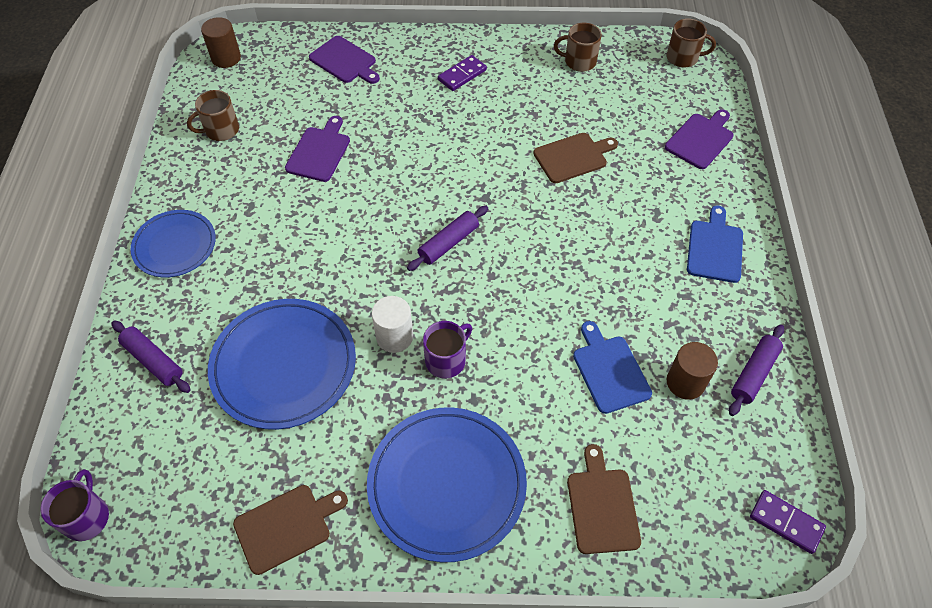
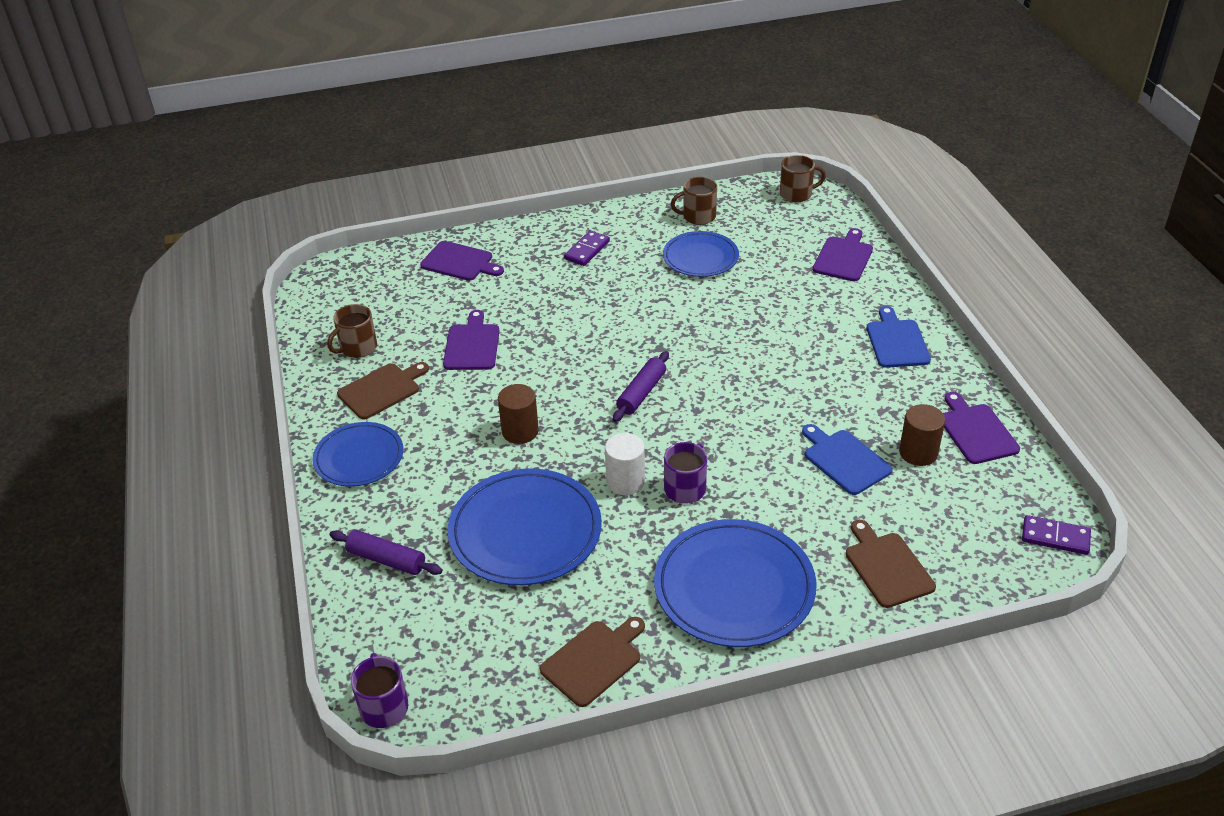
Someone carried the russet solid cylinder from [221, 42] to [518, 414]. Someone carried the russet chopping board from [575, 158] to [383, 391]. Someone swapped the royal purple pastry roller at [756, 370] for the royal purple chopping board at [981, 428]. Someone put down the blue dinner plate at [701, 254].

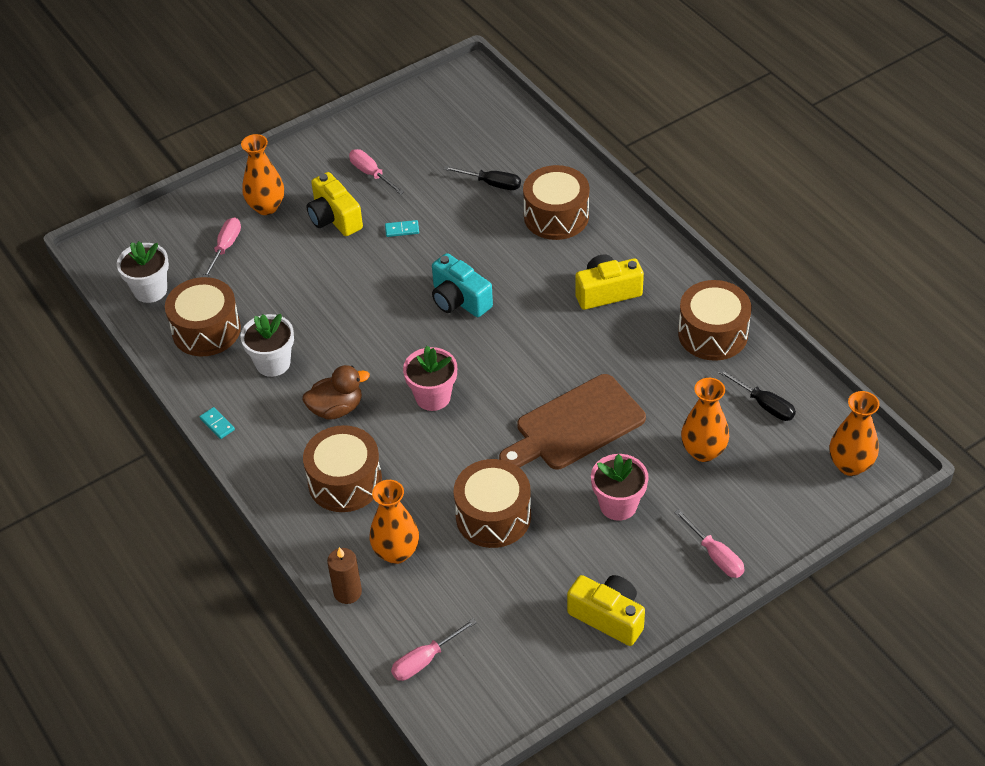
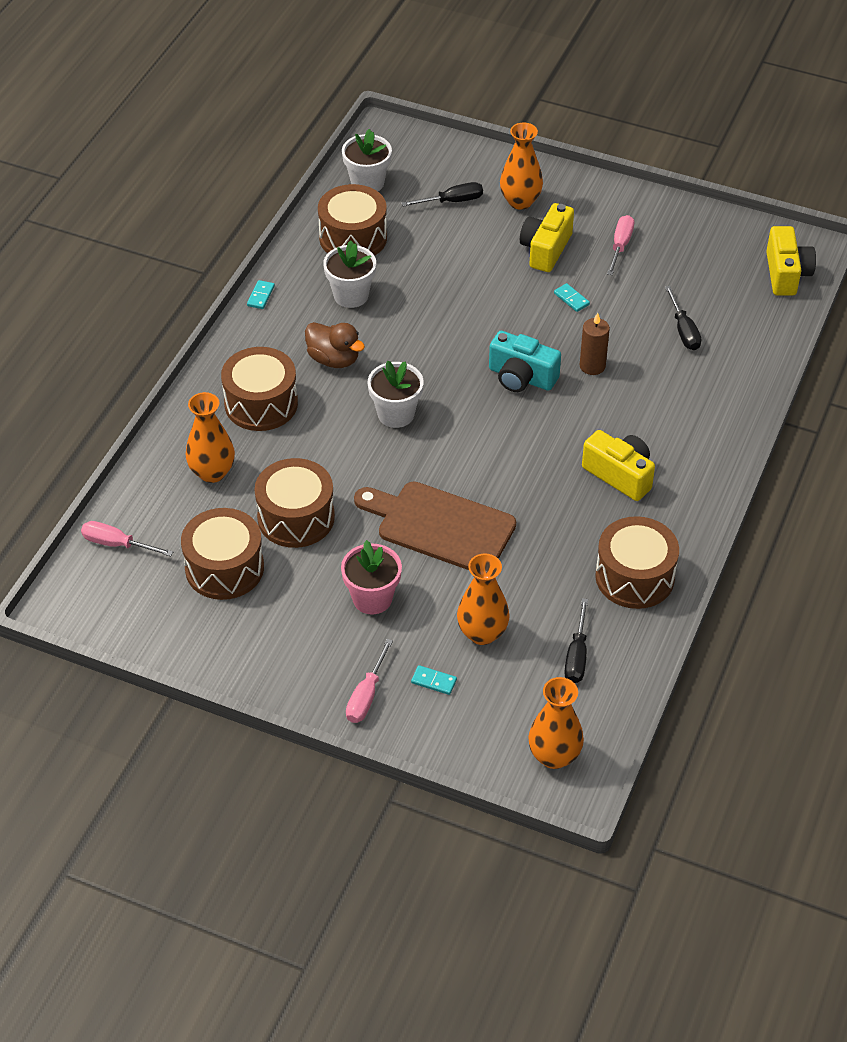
Someone carried the russet drum from [556, 202] to [222, 554]. Someone repainted the rose-pink hand screwdriver at [222, 247], which became the black hand screwdriver at [442, 194]. Someone rotated the teal camera at [462, 285] by 75 degrees counterclockwise. Someone repainted the rose-pink flower pot at [430, 378], which became the pure white flower pot at [395, 394]. Someone carried the russet wax candle from [344, 575] to [595, 344]. Someone carried the golden camera from [606, 610] to [791, 261]. Someone put down the teal domino piece at [434, 680].

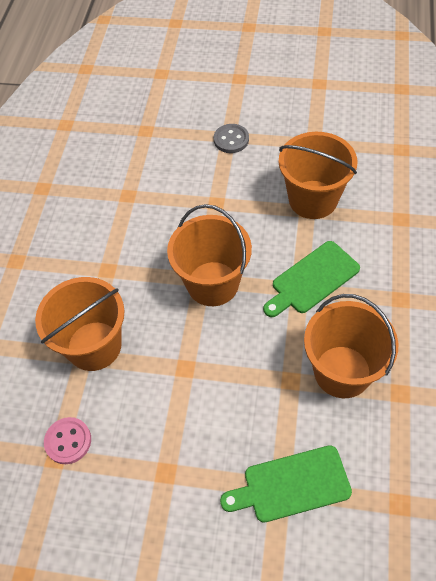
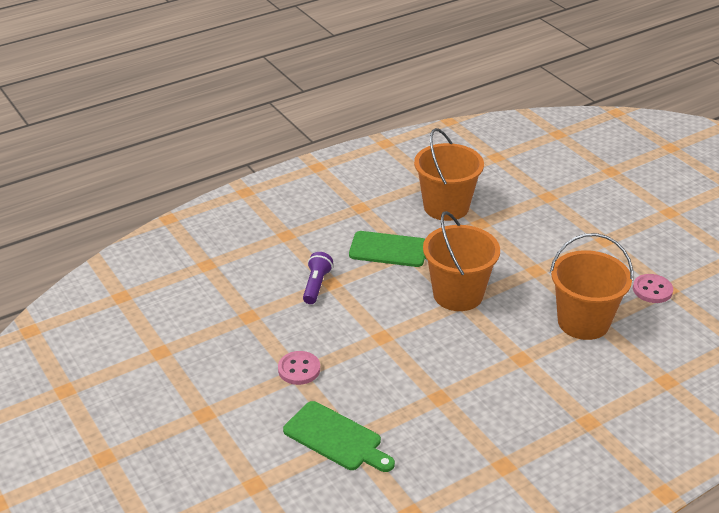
Someone repainted the grey shirt button at [231, 138], which became the rose-pink shirt button at [299, 368]. Someone swapped the orange-coloured bucket at [318, 175] for the royal purple pocket torch at [318, 278]. Someone carried the green chopping board from [286, 484] to [339, 436].

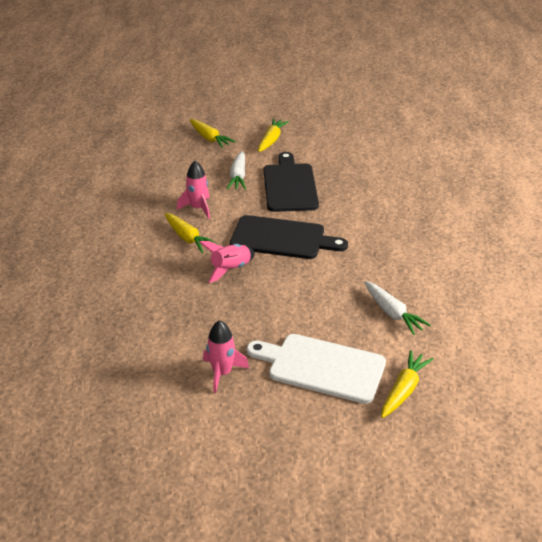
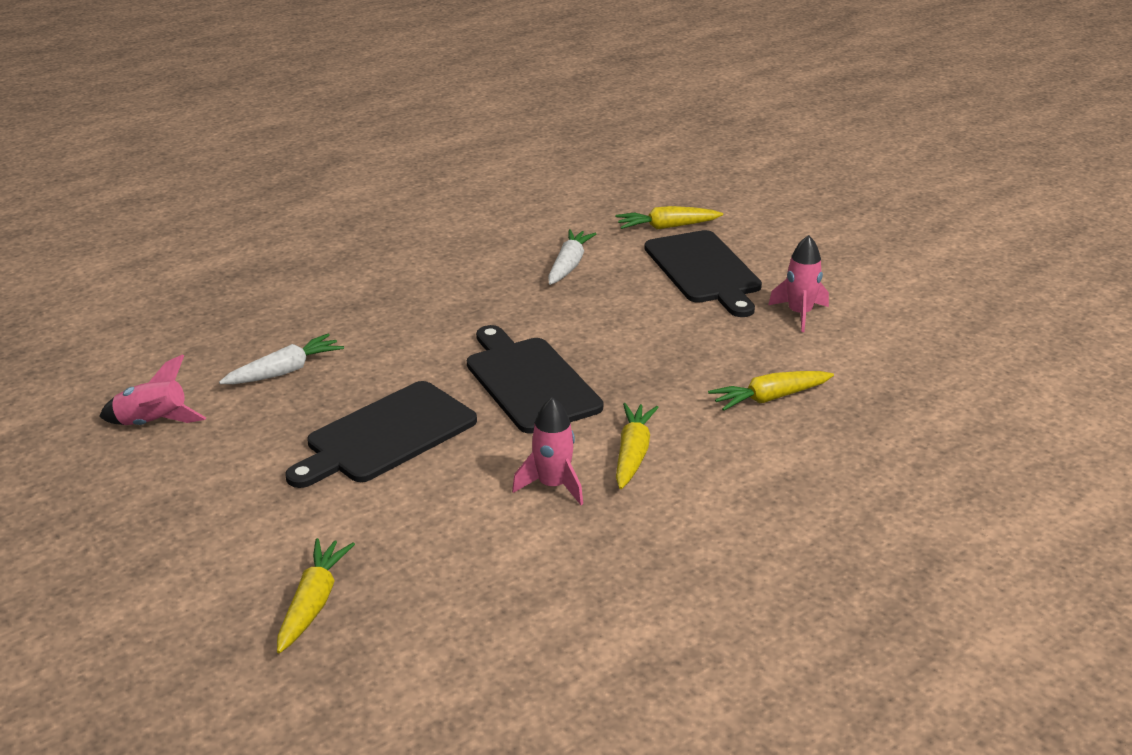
Someone carried the golden toy carrot from [273, 135] to [771, 391]. Someone carried the pure white toy carrot from [236, 170] to [281, 359]. Someone carried the rose-pink spaceship from [227, 262] to [152, 389]. Someone repainted the pure white chopping board at [316, 369], which became the black chopping board at [703, 273].

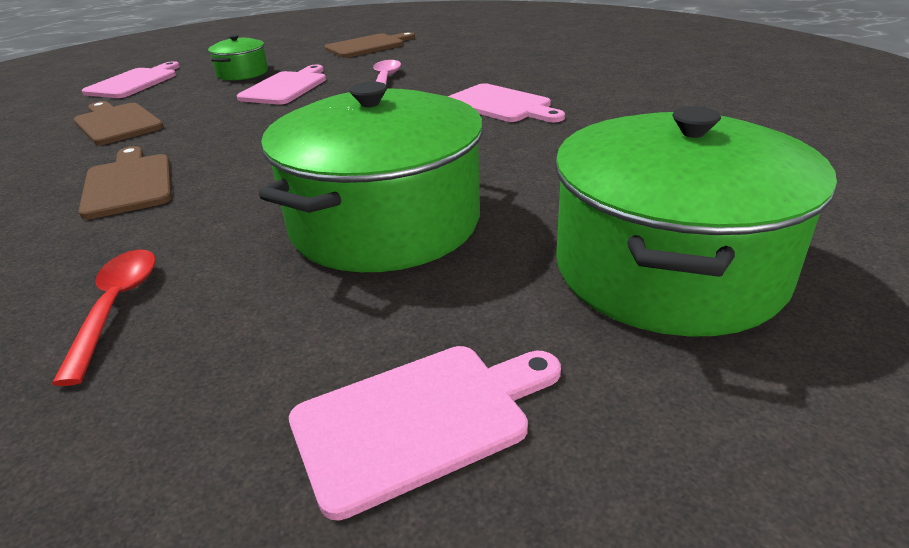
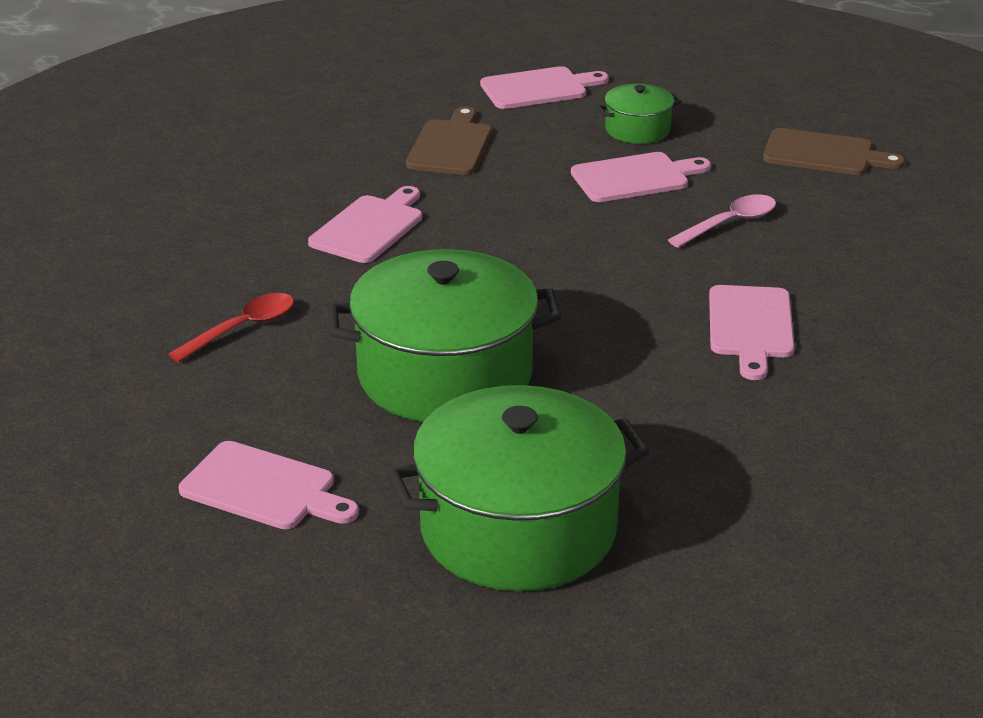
Someone repainted the russet chopping board at [125, 182], which became the rose-pink chopping board at [365, 224].

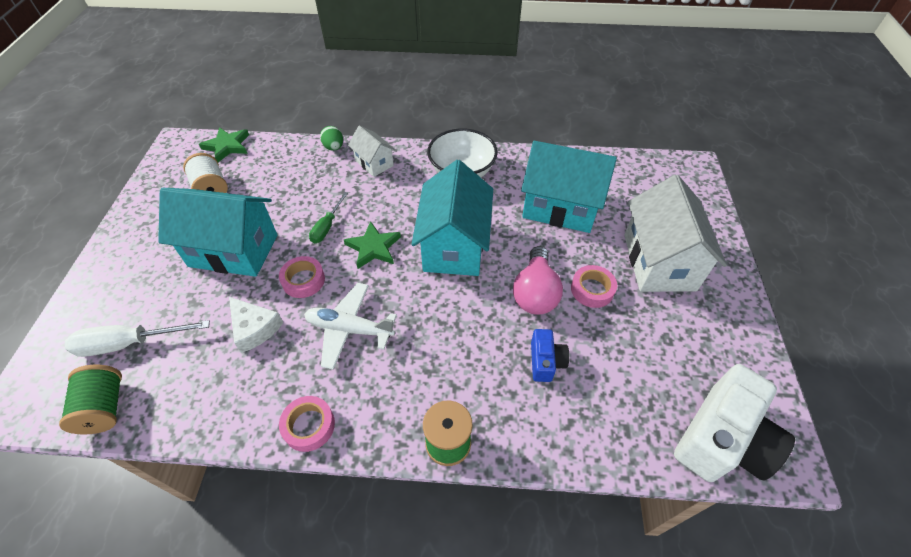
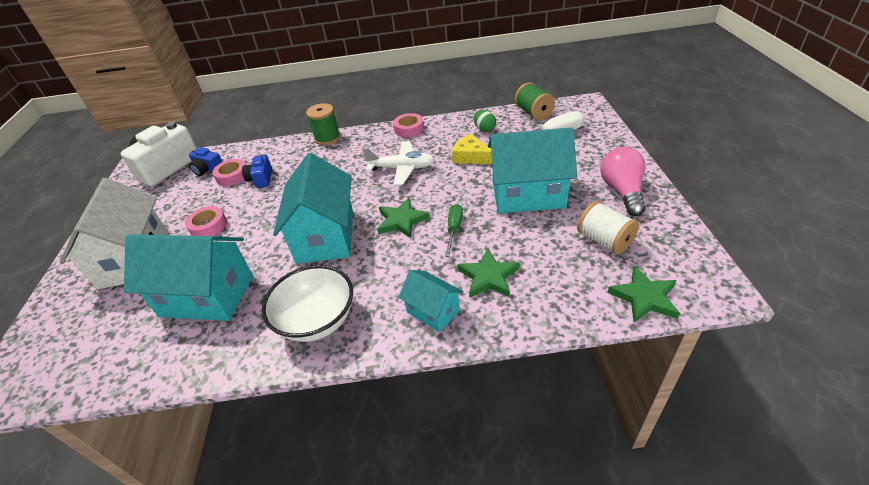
Someone carried the green toy egg from [331, 138] to [484, 121]. Someone repainted the pure white house at [372, 151], which became the teal house at [430, 301]. Someone carried the rose-pink light bulb from [538, 280] to [623, 181]. Someone carried the rose-pink tape from [302, 277] to [229, 172]. Someone repainted the pure white piece of cheese at [256, 325], which became the golden piece of cheese at [472, 149]. Someone put down the blue camera at [205, 161]. Someone put down the green five-pointed star at [488, 273].

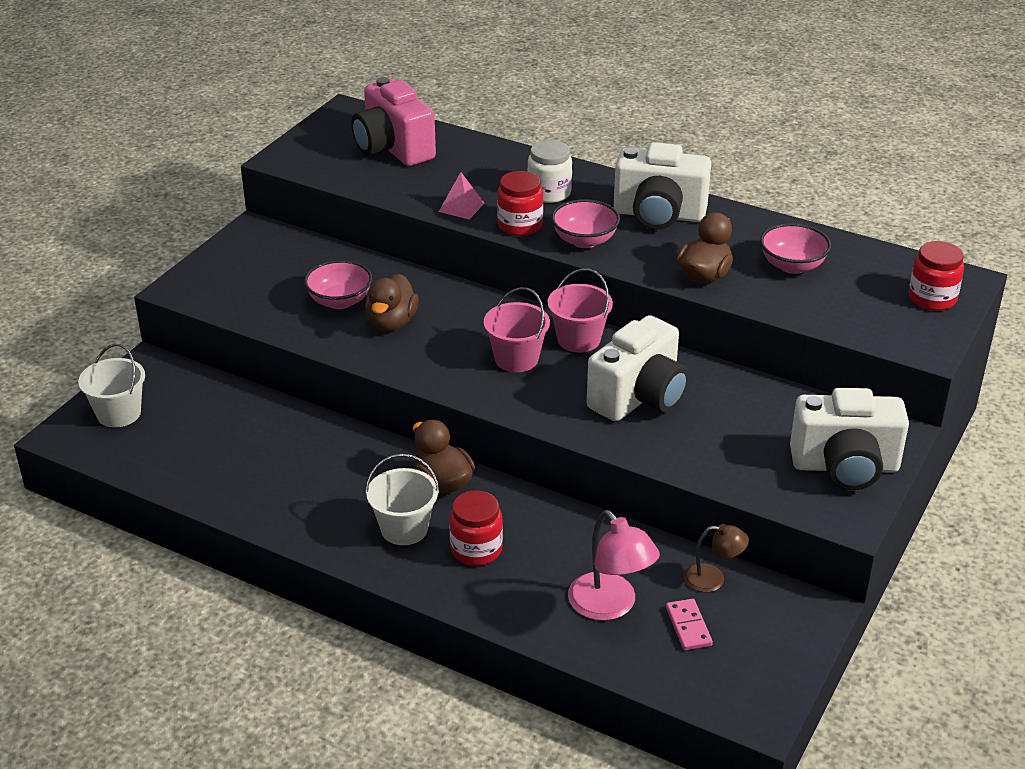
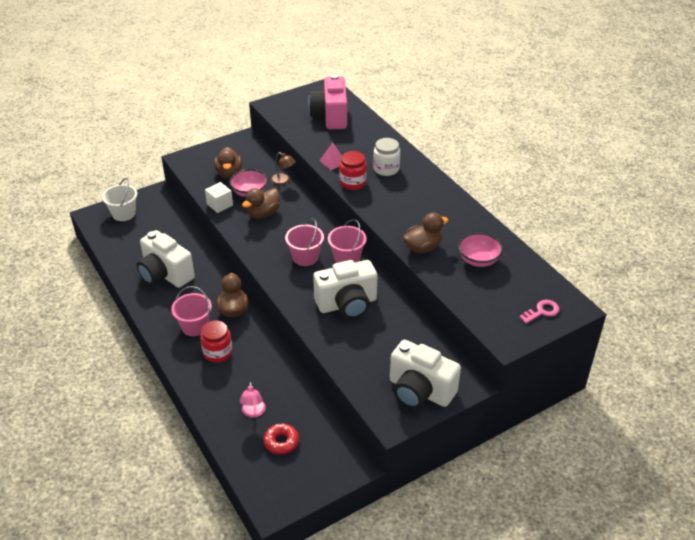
Someone carried the pure white camera from [662, 185] to [165, 259]. Someone took away the rose-pink bowl at [585, 223]. Someone swapped the crimson preserve jar at [936, 276] for the rose-pink key at [540, 312]. Someone repainted the pure white bucket at [402, 499], which became the rose-pink bucket at [191, 311]. Someone scaled the rose-pink lamp at [614, 565] by 0.61. Someone carried the russet lamp from [716, 558] to [283, 168]. Someone swapped the rose-pink domino piece at [689, 624] for the crimson donut at [281, 439]. Someone put down the russet toy duck at [228, 163]. Someone put down the pure white solid cube at [219, 197].

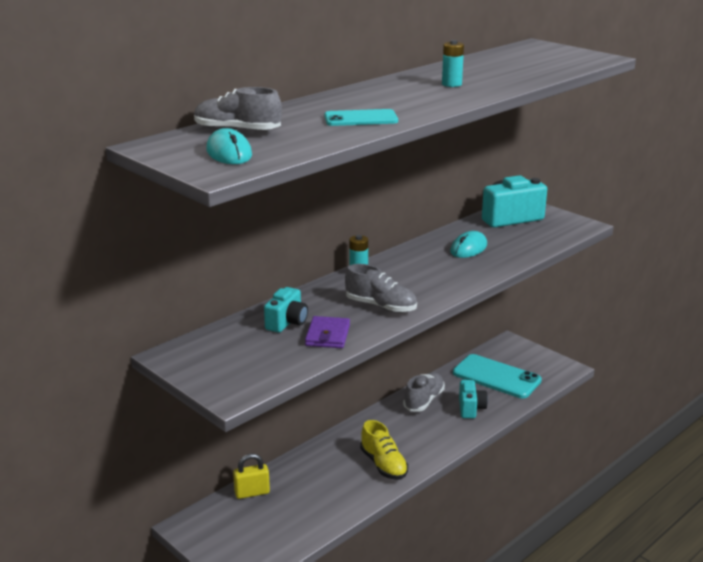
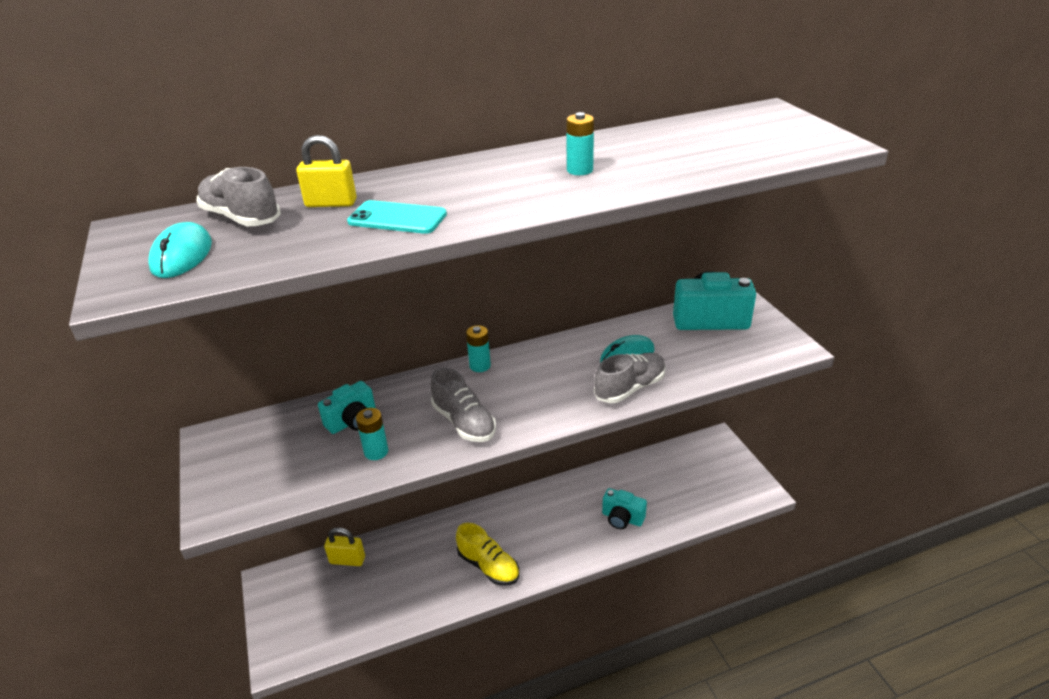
Someone swapped the royal purple card wallet at [327, 332] for the teal AA battery at [372, 434]. Someone took away the teal mobile phone at [497, 376]. Someone carried the grey shoe from [424, 391] to [630, 378]. Someone rotated the teal camera at [473, 399] by 90 degrees clockwise. Someone rotated the golden shoe at [384, 450] by 45 degrees counterclockwise. Someone put down the golden lock at [326, 171].

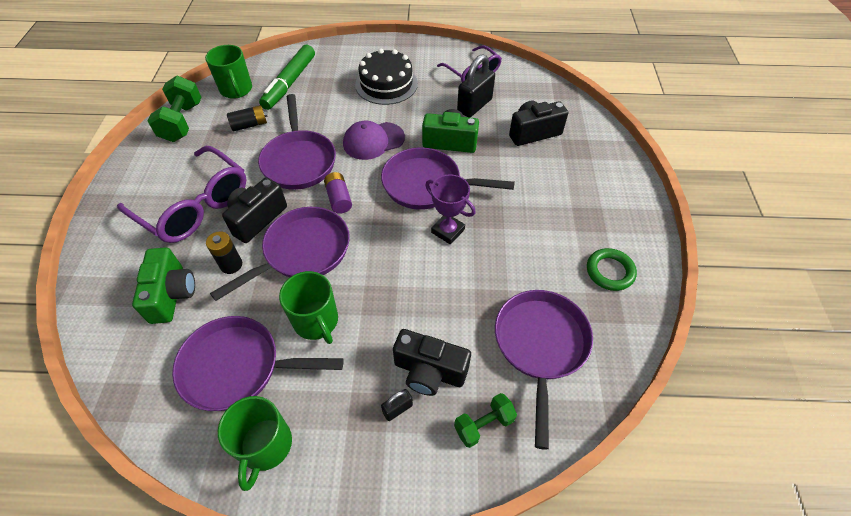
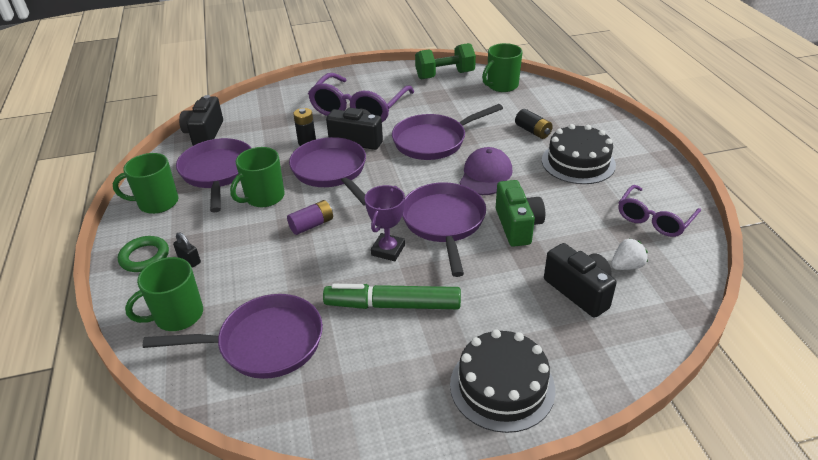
Someone carried the green marker from [287, 77] to [392, 296]. Someone took away the black lock at [476, 85]. Someone carried the black AA battery from [247, 118] to [534, 124]. Someone rotated the royal purple cap at [374, 140] by 60 degrees clockwise. Someone carried the royal purple AA battery from [338, 193] to [310, 217]. Someone rotated the royal purple skillet at [280, 254] by 150 degrees counterclockwise. Someone took away the green camera at [163, 285]. Someone carried the green torus from [612, 269] to [143, 254]. Someone carried the black camera from [432, 362] to [201, 120]. Someone swapped the green free weight at [485, 420] for the green mug at [164, 294]. Someone put down the pure white strawberry at [629, 254]. Someone put down the black layer cake at [502, 381].

